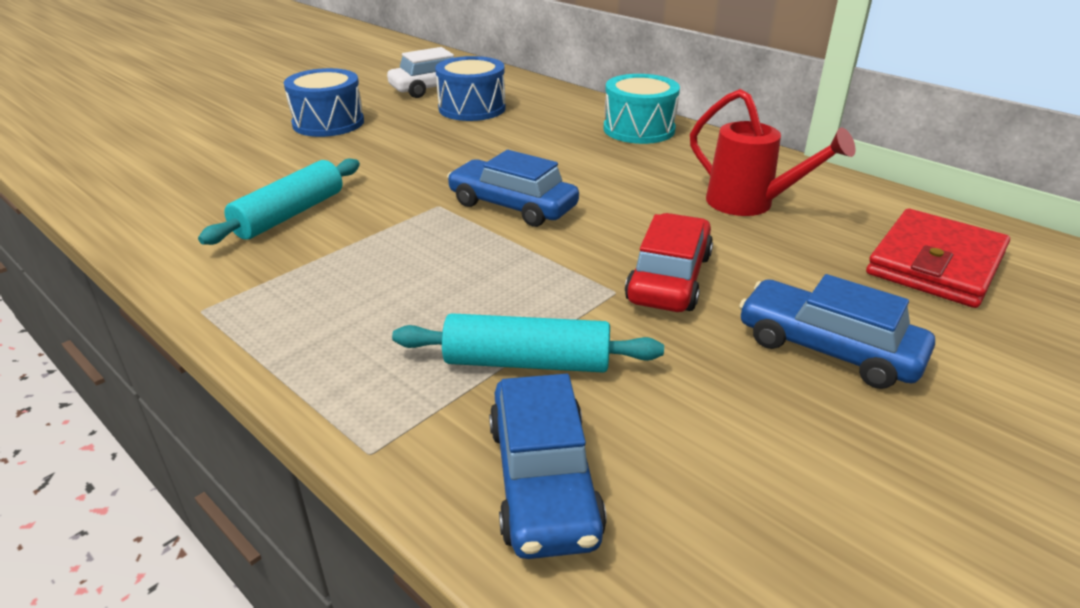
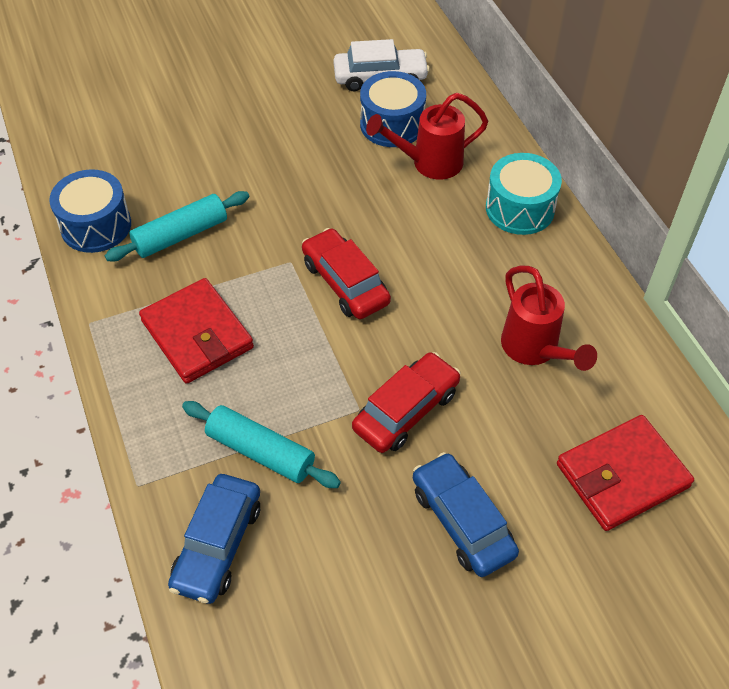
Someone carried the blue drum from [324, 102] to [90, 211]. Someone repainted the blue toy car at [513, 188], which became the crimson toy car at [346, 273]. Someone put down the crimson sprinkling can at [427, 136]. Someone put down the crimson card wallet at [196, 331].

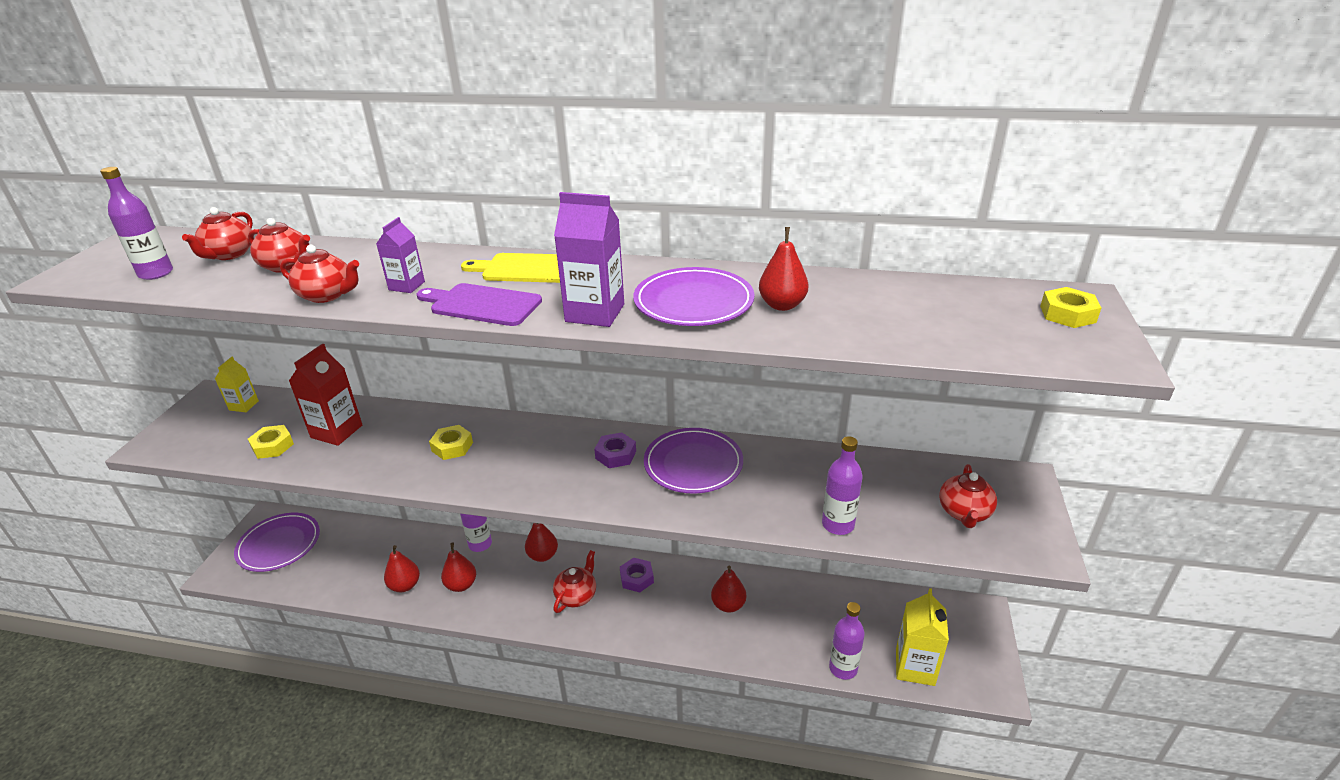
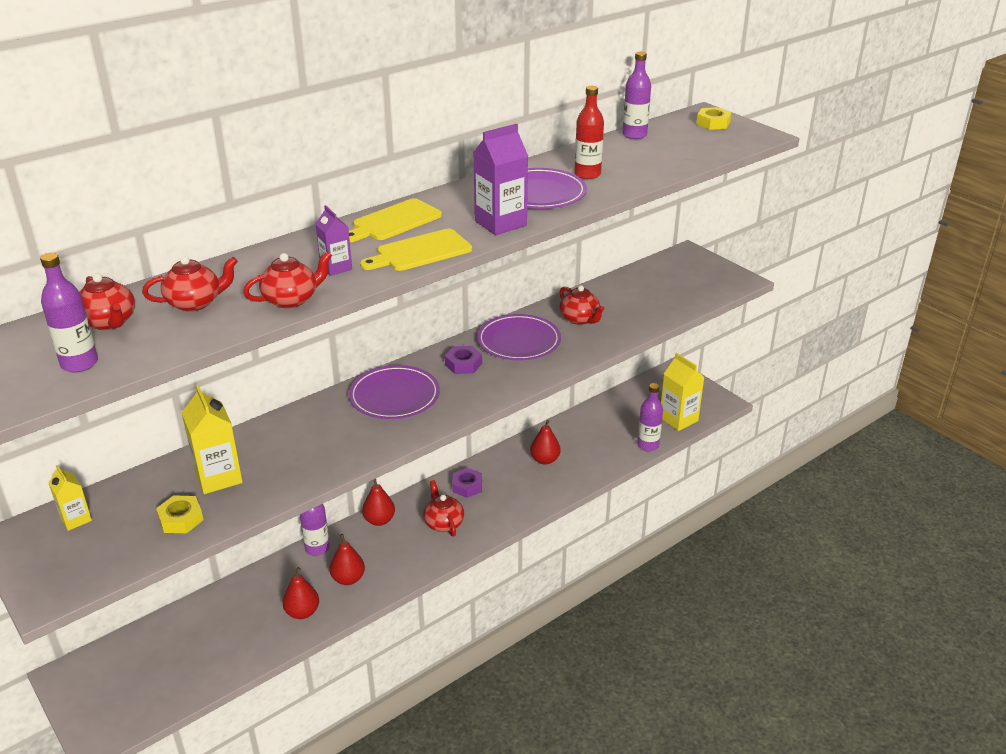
Someone swapped the crimson toy pear at [783, 269] for the crimson flask at [589, 132]. Someone repainted the royal purple chopping board at [479, 304], which became the golden chopping board at [416, 250]. Someone repainted the crimson milk carton at [325, 395], which became the golden milk carton at [212, 439]. Someone took away the golden hexagon nut at [451, 442]. Someone carried the royal purple flask from [842, 485] to [637, 95]. Someone carried the crimson teapot from [968, 496] to [582, 305]. Someone carried the royal purple dinner plate from [277, 542] to [394, 392].

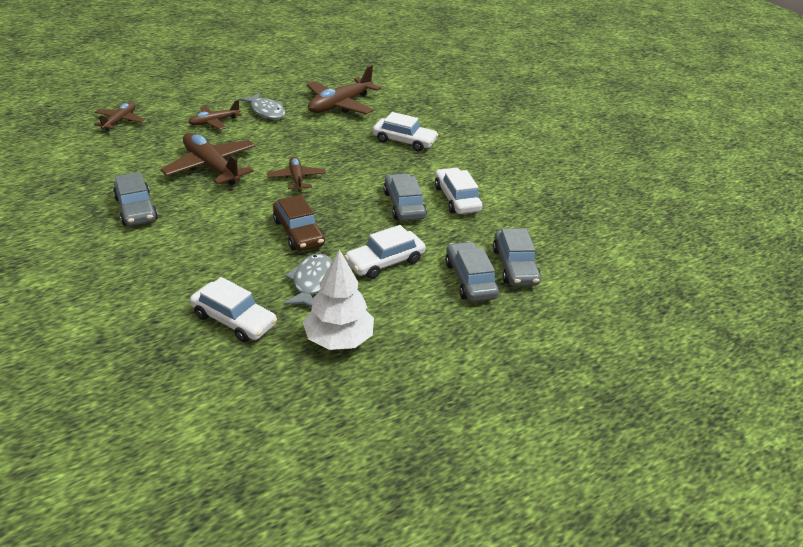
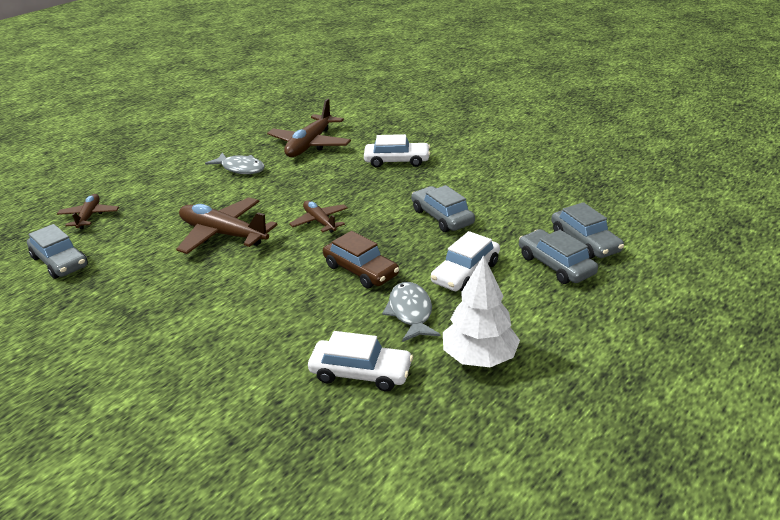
Someone took away the russet aeroplane at [215, 115]. Someone took away the pure white toy car at [459, 191]. Someone carried the grey toy car from [135, 199] to [57, 251].

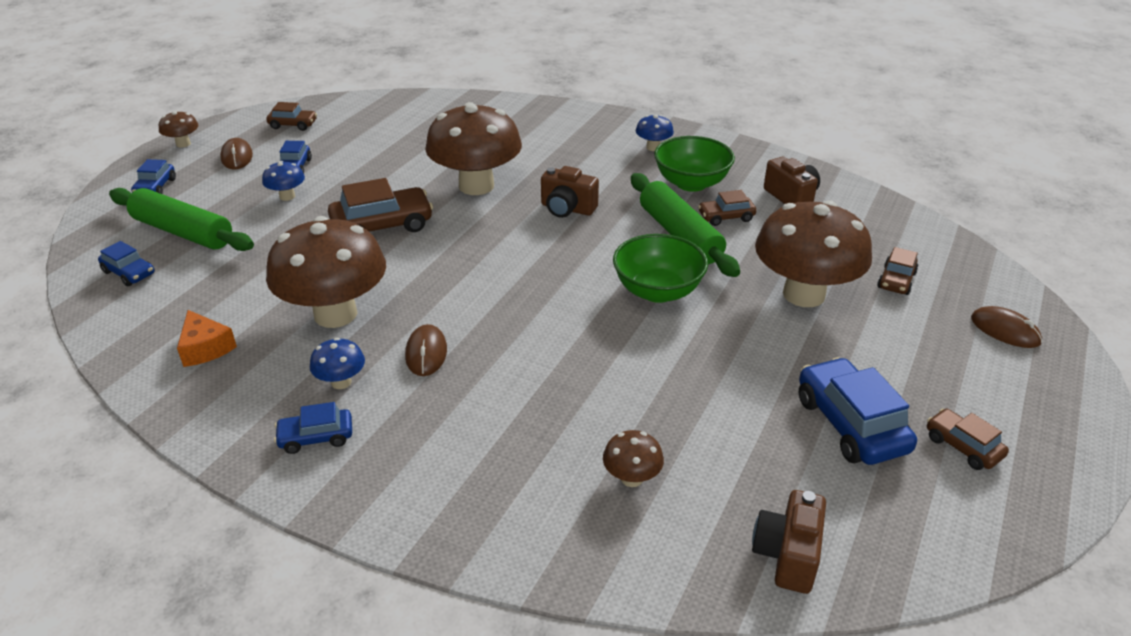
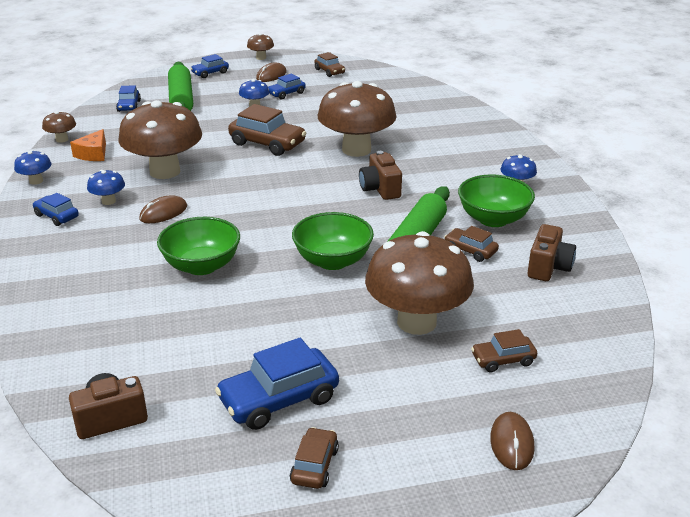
Someone rotated the blue toy car at [858, 411] by 150 degrees counterclockwise. Someone carried the russet fungus from [633, 458] to [59, 127]. Someone put down the blue fungus at [32, 167]. Someone put down the green bowl at [198, 246].

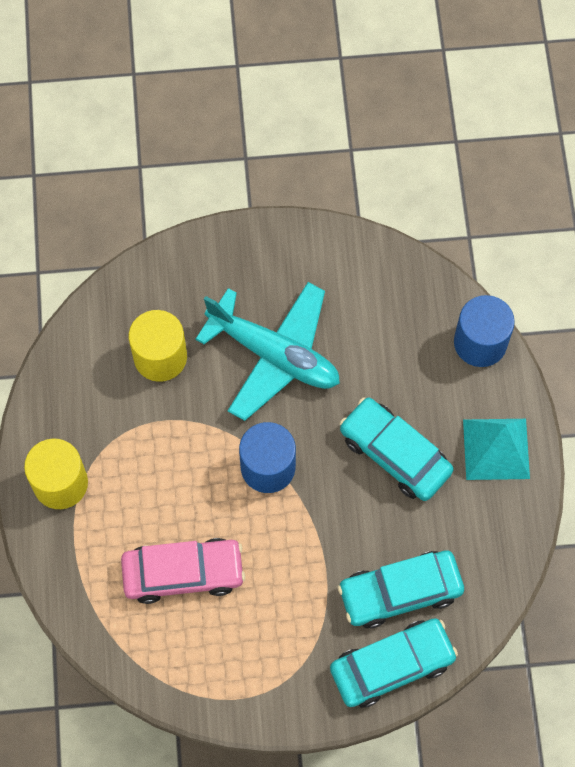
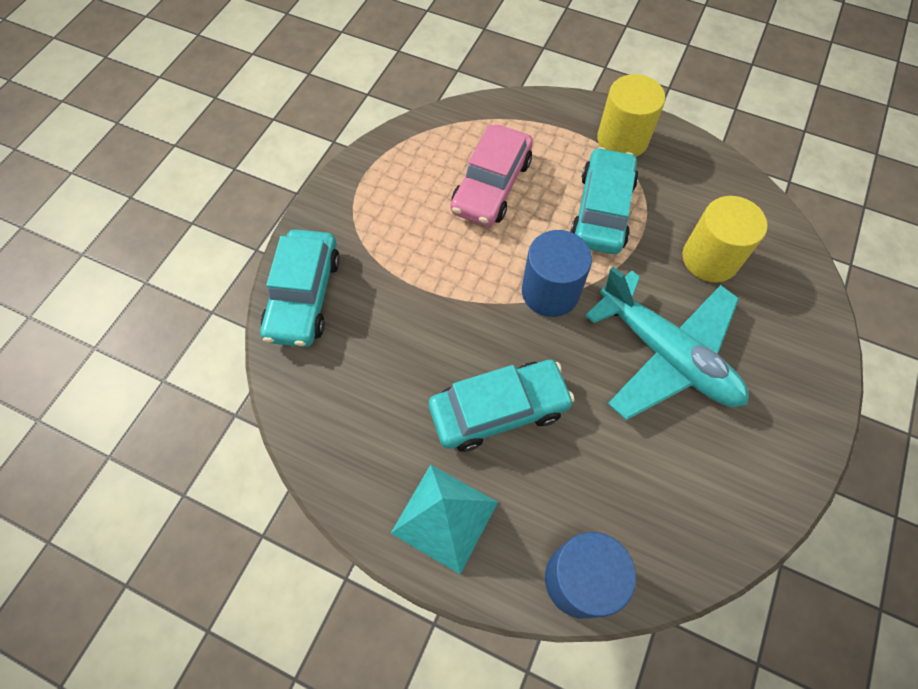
Someone rotated the teal aeroplane at [267, 351] by 105 degrees counterclockwise. Someone carried the teal toy car from [401, 590] to [604, 200].

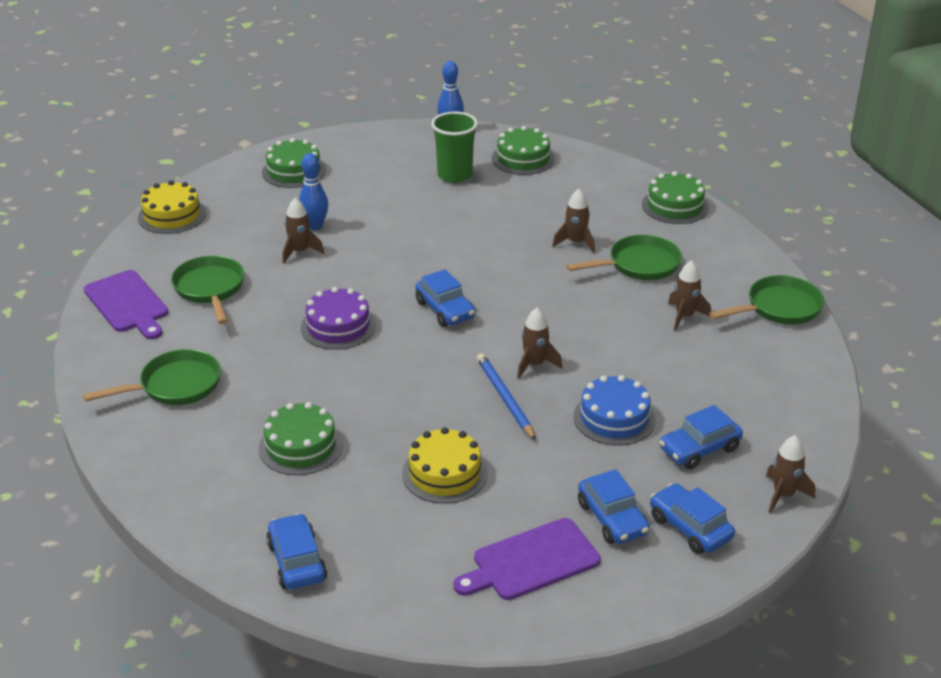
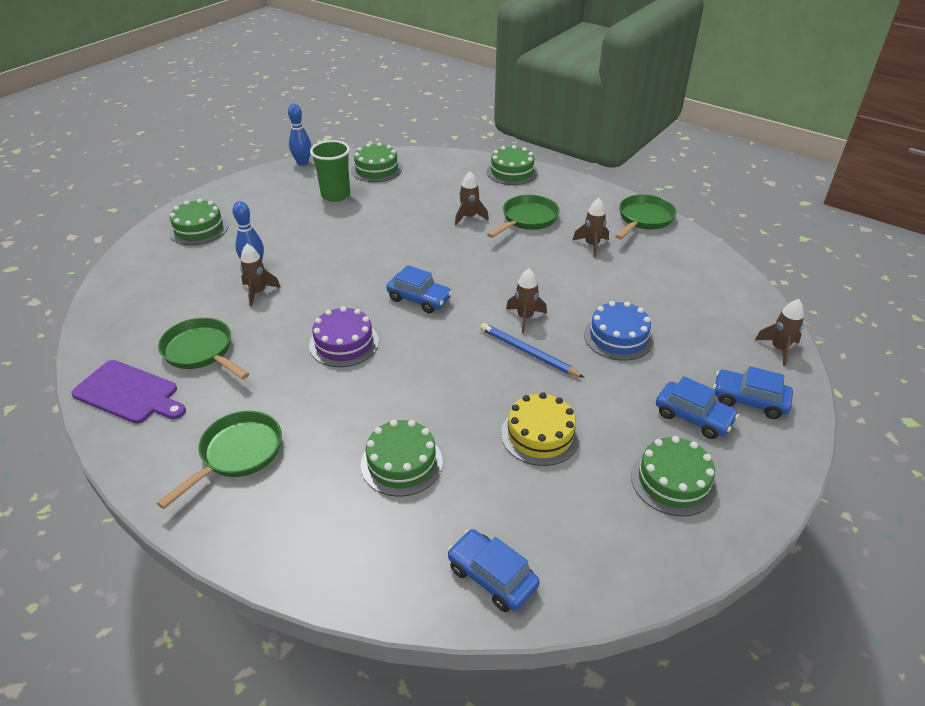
Someone took away the golden layer cake at [172, 207]. Someone took away the blue toy car at [701, 437]. Someone swapped the royal purple chopping board at [527, 559] for the green layer cake at [674, 476].

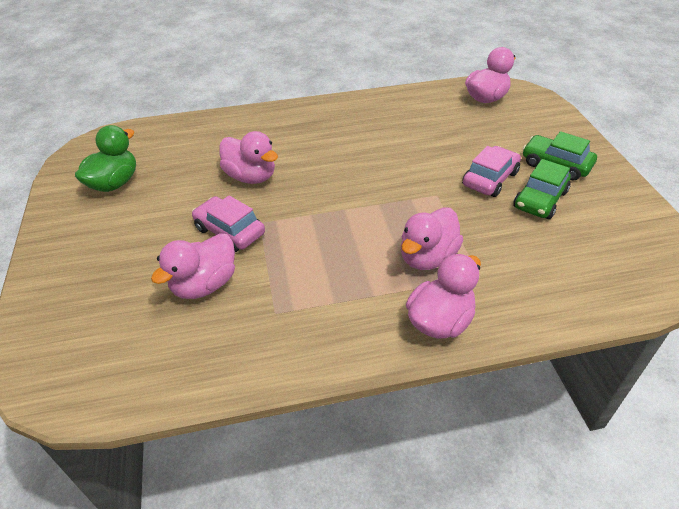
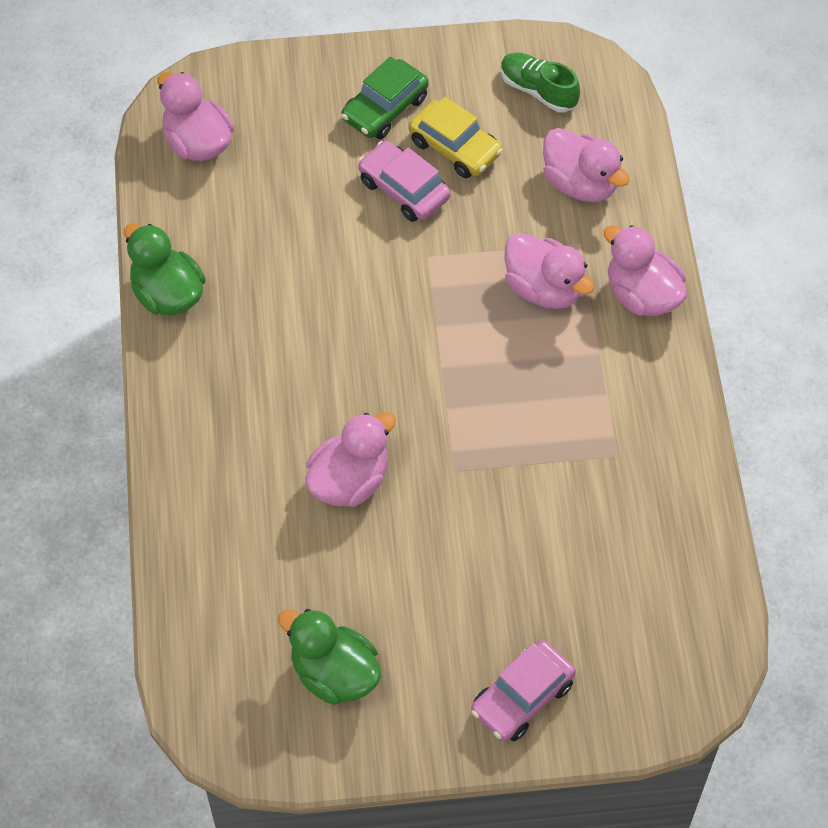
Someone repainted the green toy car at [542, 189], which became the golden toy car at [456, 137]. Someone carried the rose-pink toy car from [228, 224] to [523, 691]. Someone carried the rose-pink toy duck from [193, 266] to [586, 165]. Someone put down the green shoe at [540, 82]. Someone put down the green toy duck at [165, 269].

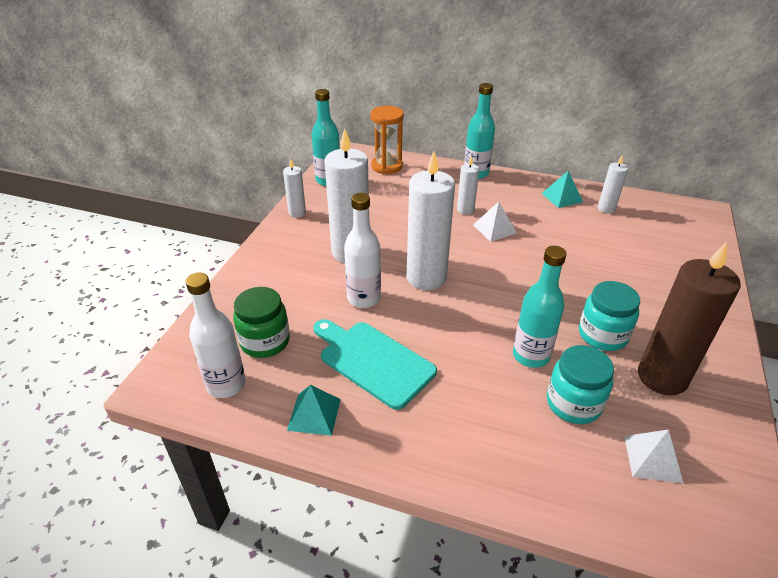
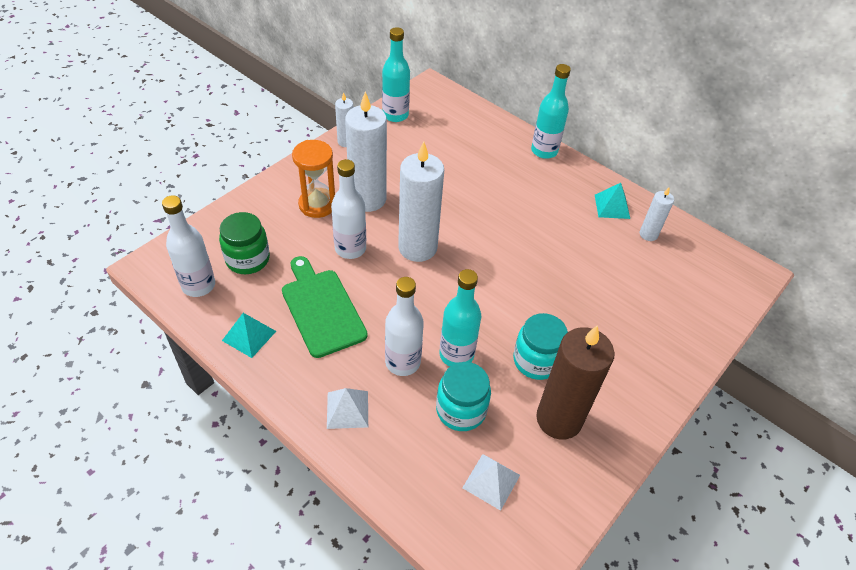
Someone carried the orange-coloured sand timer from [387, 140] to [313, 179]. Someone took away the pure white wax candle at [468, 185]. Someone carried the pure white pyramid shape from [495, 222] to [347, 408]. Someone repainted the teal chopping board at [375, 364], which became the green chopping board at [325, 307]. Someone put down the pure white flask at [404, 326].

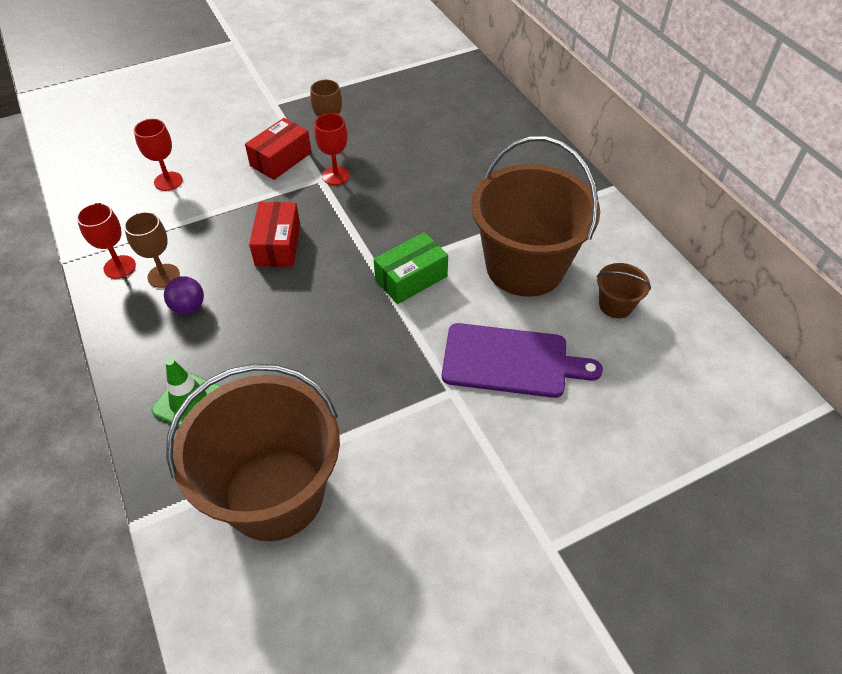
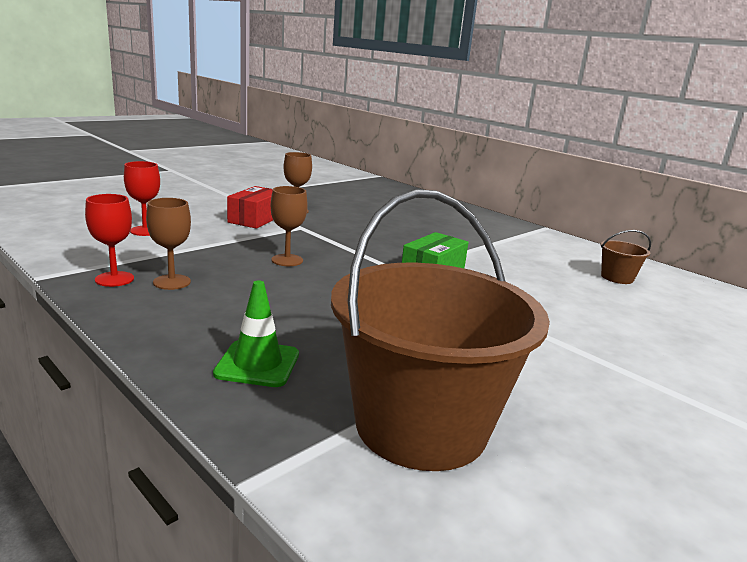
Someone took away the crimson wine glass at [332, 149]. Someone took away the russet bucket at [535, 216]. Someone swapped the crimson box at [274, 234] for the russet wine glass at [289, 226]. Someone took away the royal purple sphere at [184, 295]. Someone took away the royal purple chopping board at [522, 360].

